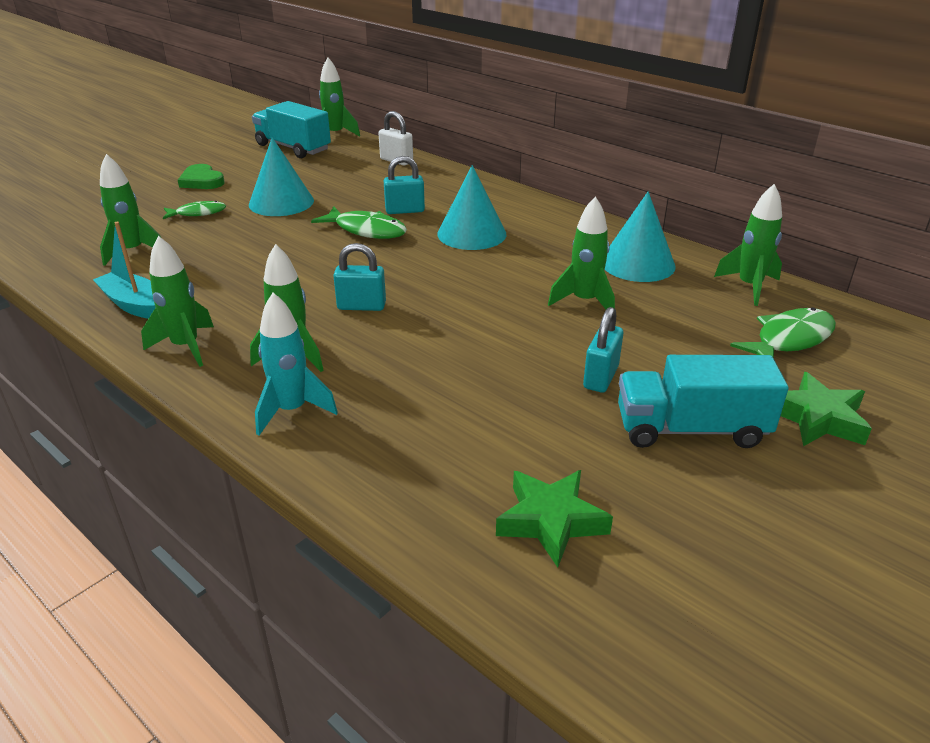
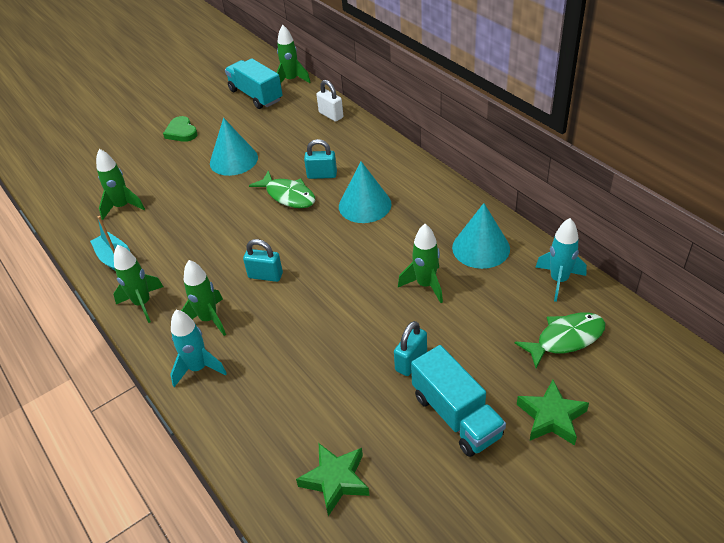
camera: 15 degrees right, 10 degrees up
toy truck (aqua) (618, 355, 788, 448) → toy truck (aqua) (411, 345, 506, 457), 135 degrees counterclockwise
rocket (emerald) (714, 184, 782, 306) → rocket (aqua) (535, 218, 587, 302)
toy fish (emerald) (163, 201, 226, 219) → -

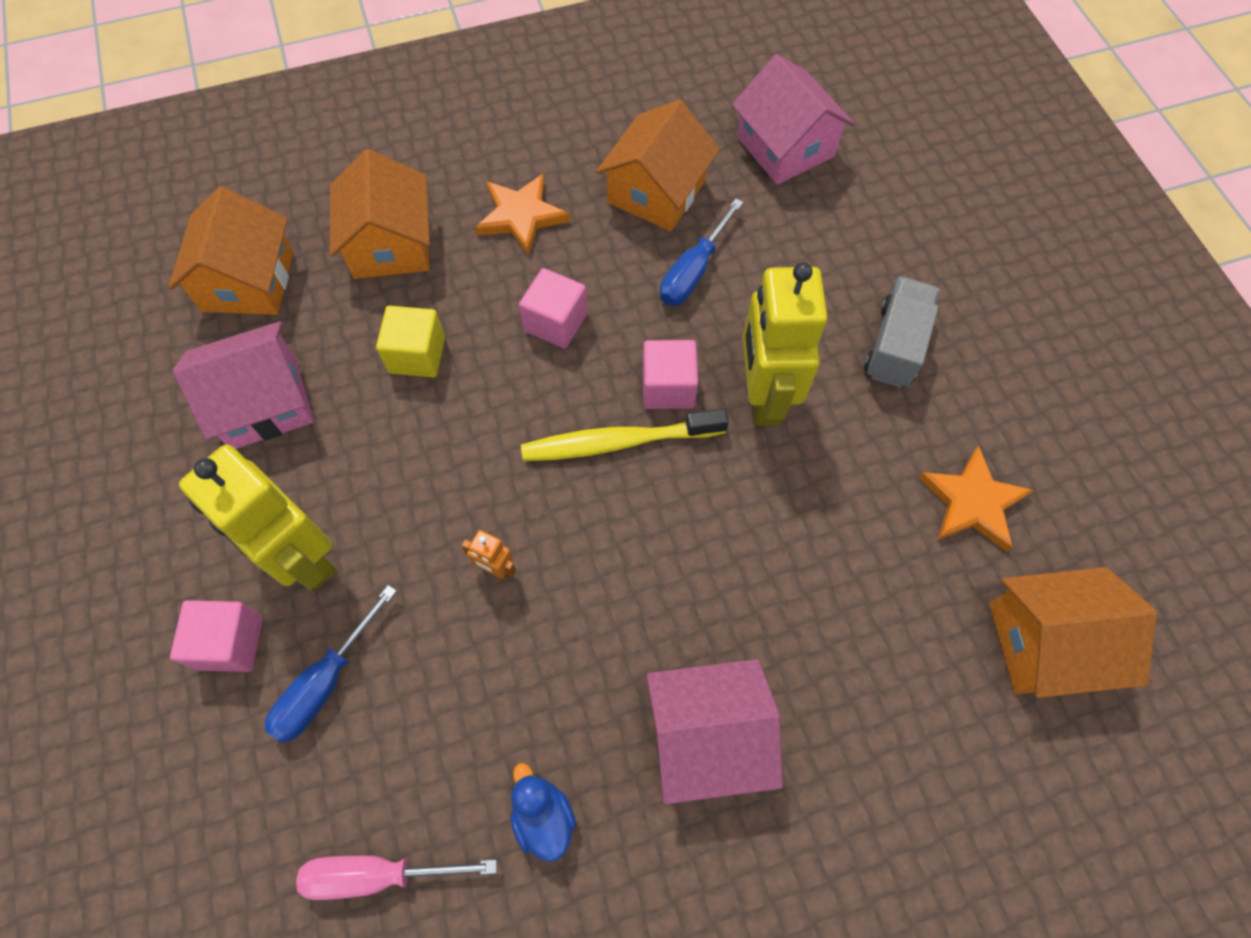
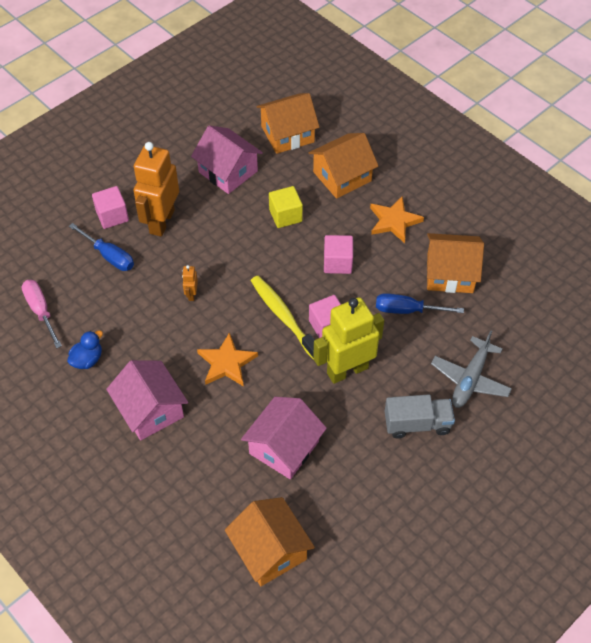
camera: 65 degrees right, 10 degrees down
screwdriver (blue) (265, 585, 397, 743) → screwdriver (blue) (69, 223, 134, 271), 150 degrees counterclockwise
toy robot (yellow) (179, 444, 336, 590) → toy robot (orange-coloured) (133, 142, 179, 237)
star shape (orange-coloured) (918, 446, 1034, 552) → star shape (orange-coloured) (197, 332, 258, 387), moved
cottage (pink) (732, 54, 855, 184) → cottage (pink) (241, 397, 327, 479), moved
- → plane (gray) (431, 330, 512, 408)

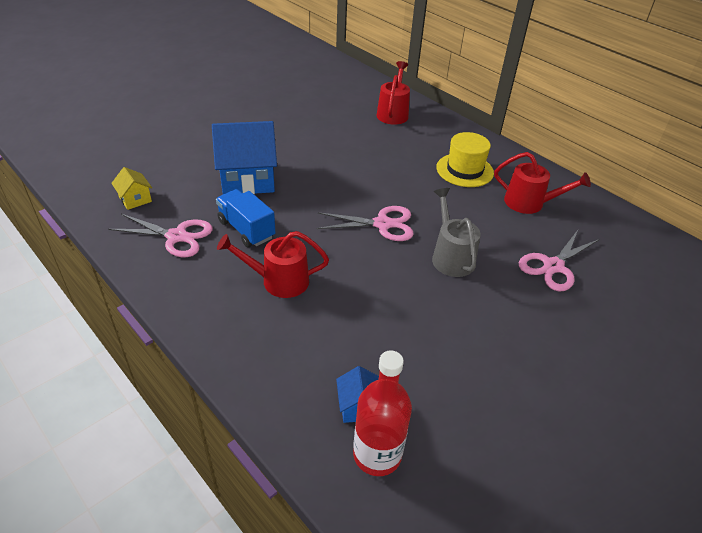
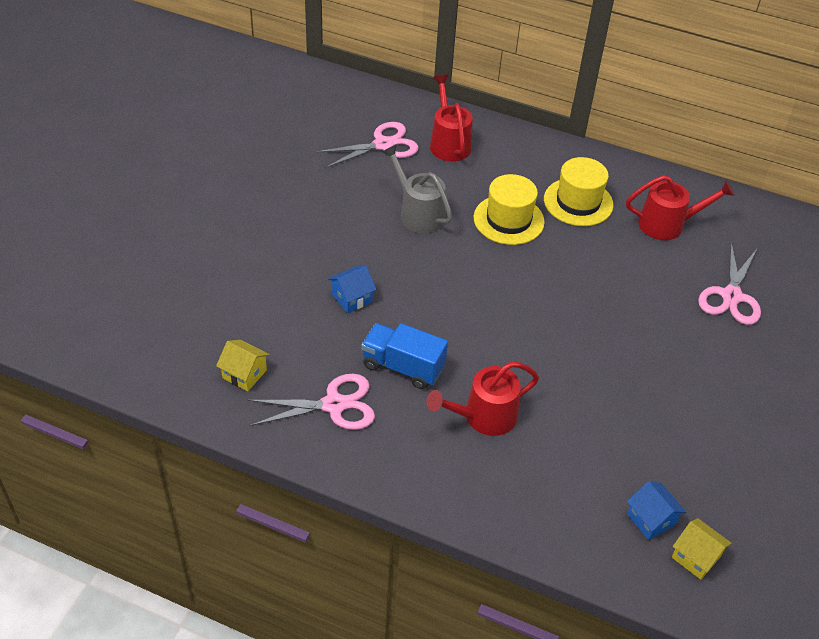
camera: 25 degrees left, 5 degrees up
scissors (pink) (317, 206, 414, 241) → scissors (pink) (316, 122, 419, 168), moved
cottage (blue) (212, 121, 277, 194) → cottage (blue) (328, 266, 377, 313), x0.46
sprinkling can (gray) (432, 188, 481, 277) → sprinkling can (gray) (382, 144, 453, 233), moved
- → hat (yellow) (473, 174, 545, 245)
drink bottle (red) (353, 350, 412, 476) → cottage (yellow) (672, 518, 732, 580)

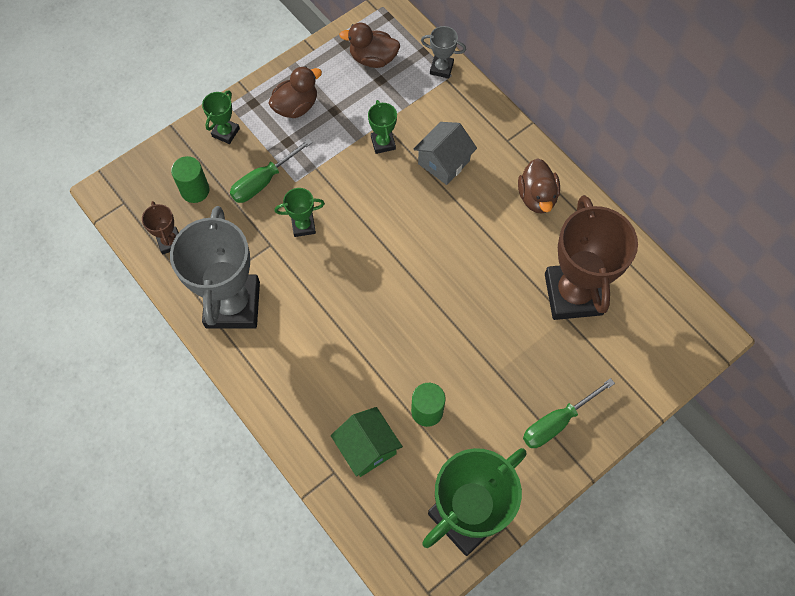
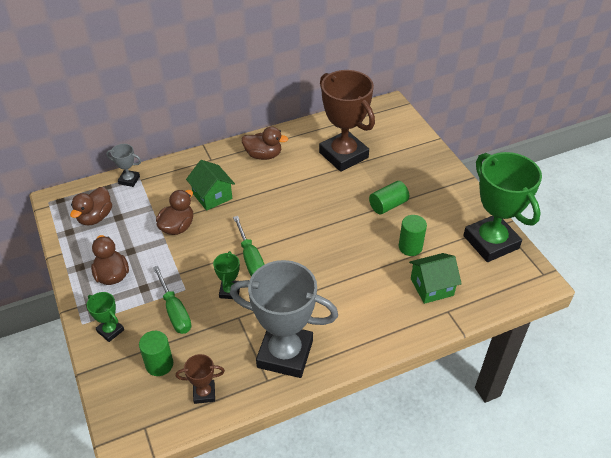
camera: 75 degrees left, 20 degrees down
trophy (gray) (421, 26, 466, 78) → trophy (gray) (106, 144, 141, 187), 75 degrees clockwise
trophy (emerald) (368, 100, 397, 154) → rubber duck (russet) (156, 190, 193, 235)
cottage (gray) (413, 122, 477, 185) → cottage (emerald) (186, 160, 235, 211)
screwdriver (emerald) (523, 378, 615, 448) → screwdriver (emerald) (233, 216, 265, 277), moved
trophy (russet) (545, 195, 638, 320) → trophy (russet) (319, 70, 375, 172), 45 degrees clockwise
- → solid cylinder (emerald) (369, 181, 409, 215)

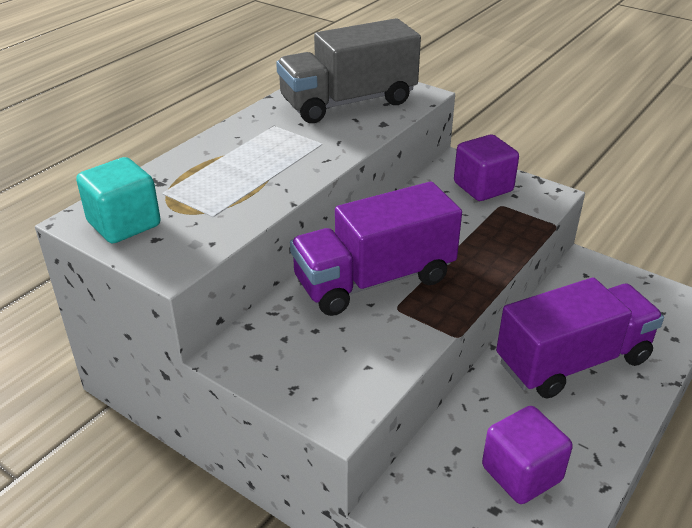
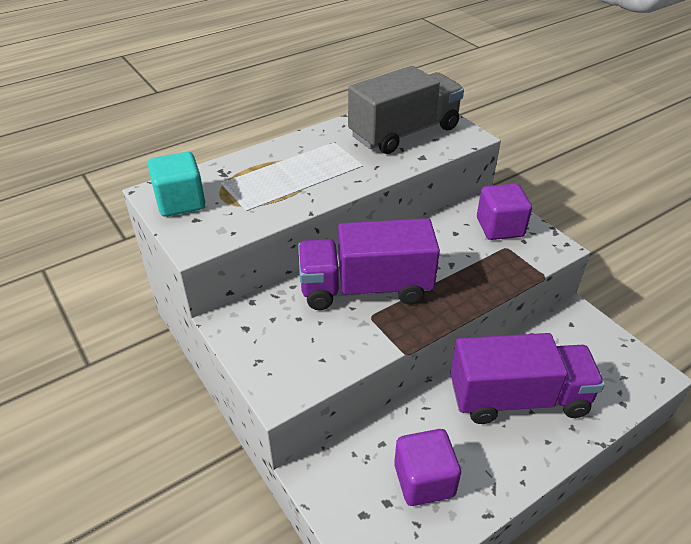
camera: 20 degrees right, 5 degrees up
toy truck (gray) (276, 18, 421, 123) → toy truck (gray) (348, 66, 464, 154), 150 degrees clockwise

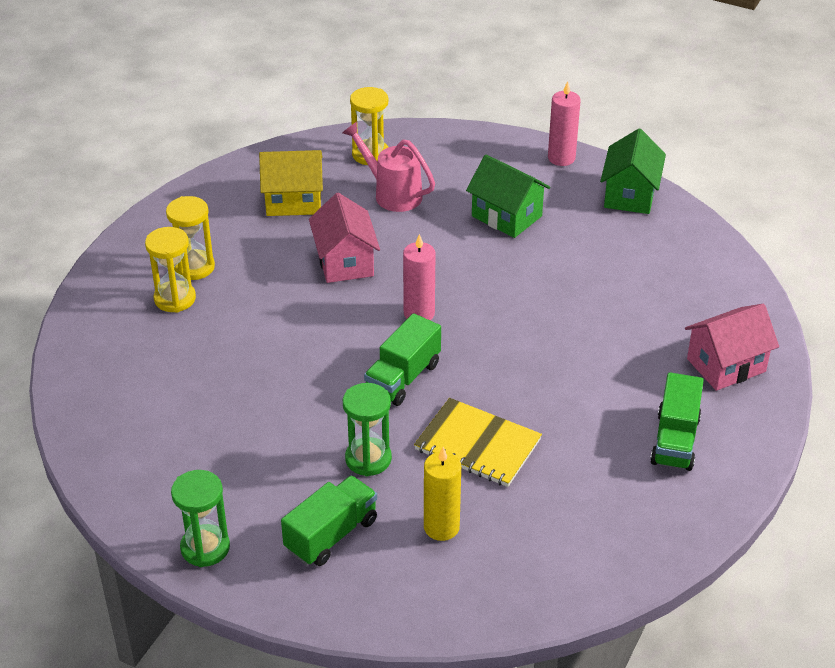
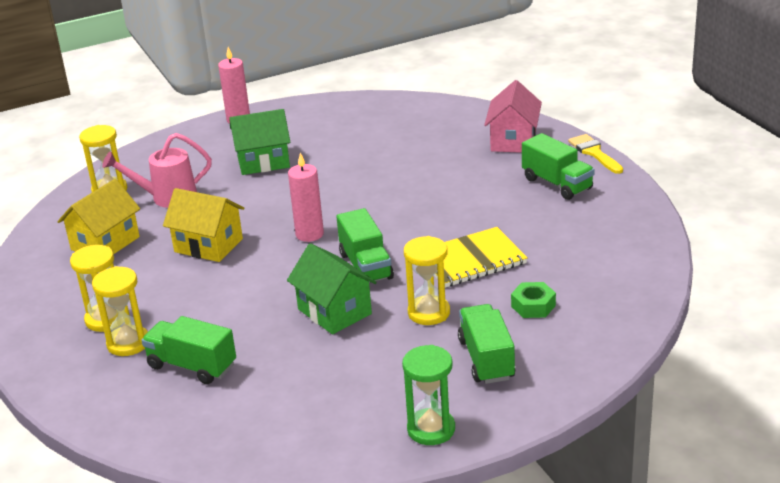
camera: 50 degrees left, 10 degrees down
- → toy truck (emerald) (141, 316, 236, 384)
cottage (pink) (309, 193, 380, 283) → cottage (yellow) (163, 188, 244, 262)
cottage (emerald) (600, 128, 666, 214) → cottage (emerald) (287, 243, 377, 335), moved
sand timer (emerald) (343, 383, 392, 476) → sand timer (yellow) (404, 236, 450, 325)
wax candle (yellow) (424, 447, 461, 541) → hexagon nut (emerald) (511, 282, 556, 318)
- → paint brush (yellow) (568, 134, 623, 174)

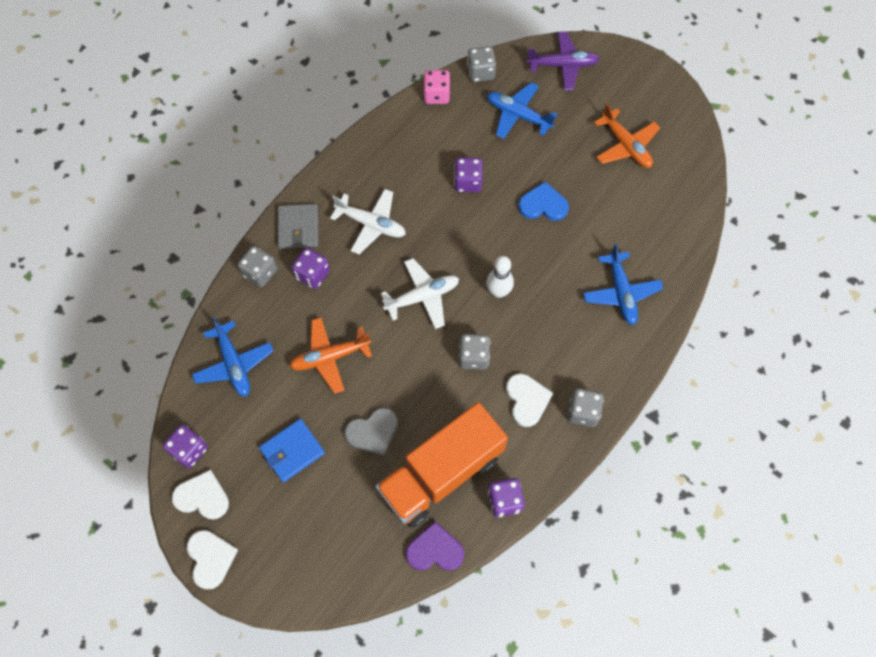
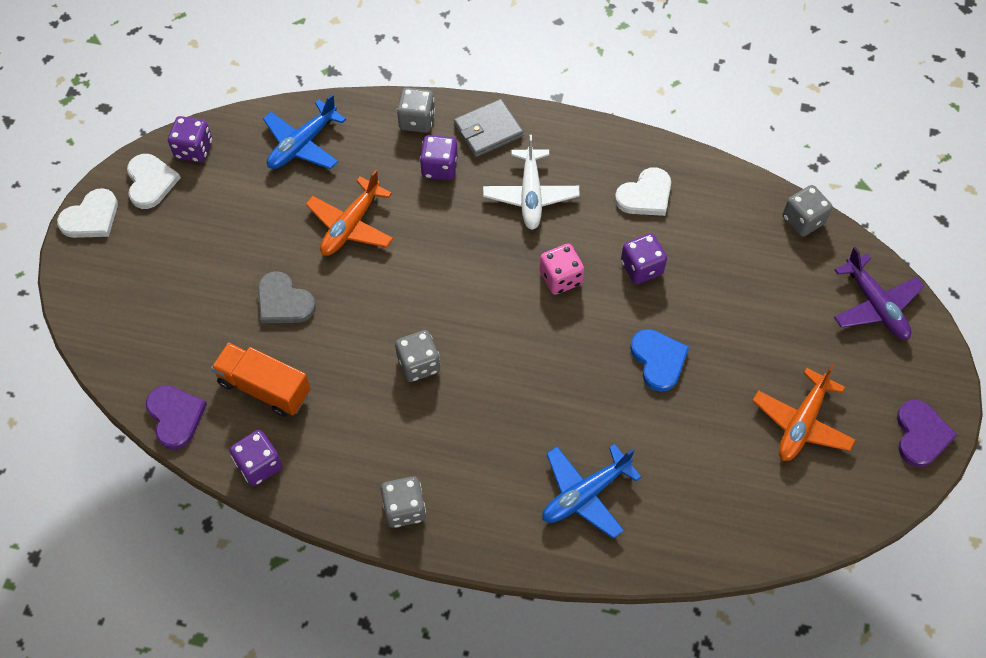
camera: 65 degrees right, 5 degrees down
toy truck (orange-coloured) (376, 402, 508, 528) → toy truck (orange-coloured) (211, 343, 311, 417), x0.61
plane (orange-coloured) (289, 317, 372, 394) → plane (orange-coloured) (306, 170, 393, 256), 105 degrees counterclockwise
die (pink) (423, 70, 451, 104) → die (pink) (539, 244, 584, 295), moved
love heart (snow-white) (506, 374, 553, 427) → love heart (snow-white) (615, 167, 671, 216), moved
- → love heart (purple) (897, 400, 957, 467)
billfold (blue) (259, 419, 325, 482) → -
plane (snow-white) (381, 258, 459, 329) → -
tenpin (snow-white) (486, 256, 514, 298) → -
plane (blue) (487, 82, 557, 139) → -

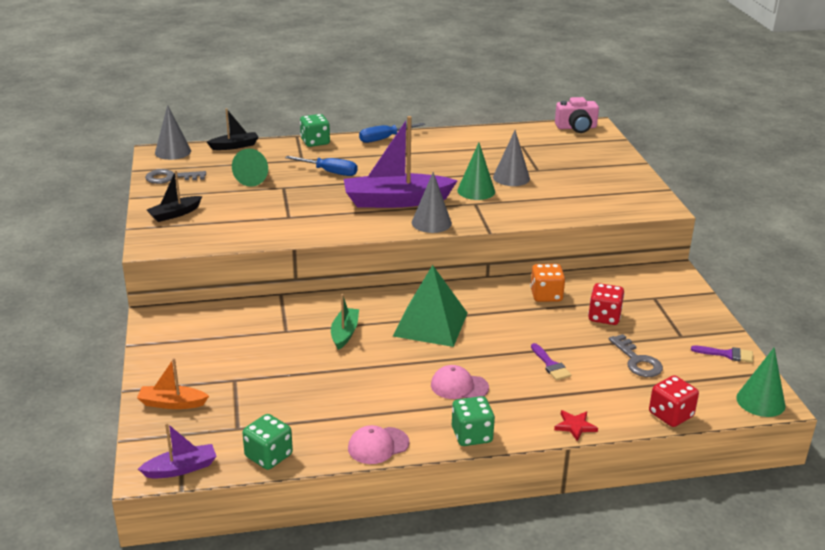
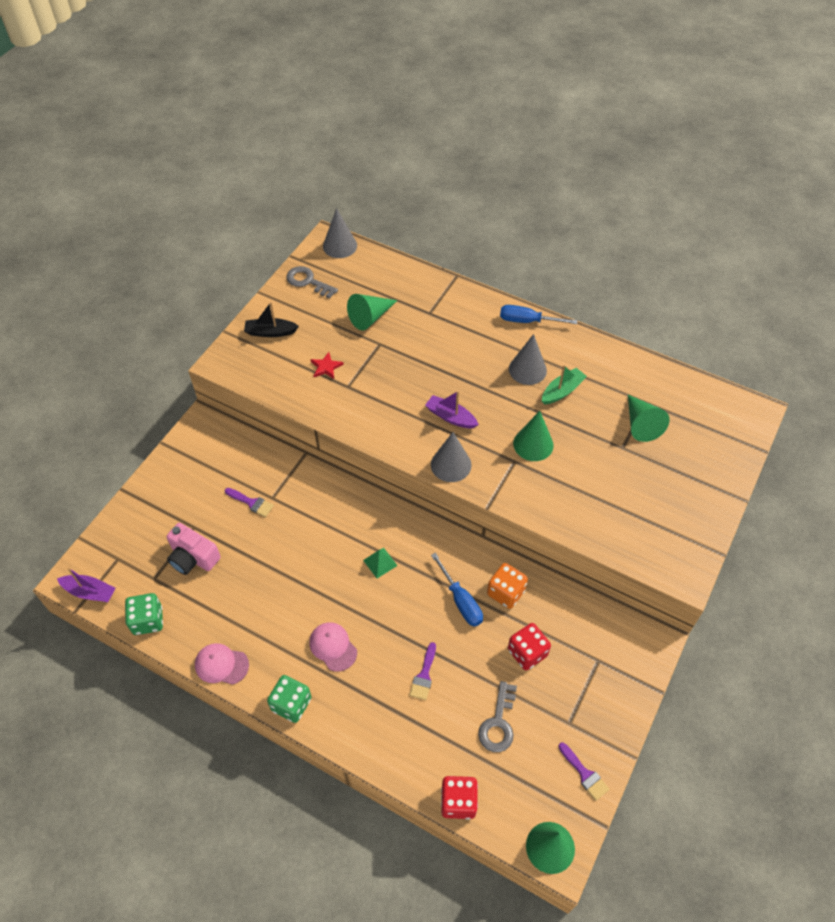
camera: 40 degrees right, 25 degrees up
photo camera (pink) (555, 97, 599, 133) → photo camera (pink) (167, 523, 221, 575), moved
- → paint brush (purple) (225, 488, 274, 517)
star shape (red) (554, 410, 598, 441) → star shape (red) (311, 352, 344, 379), moved
solid pyramid (emerald) (393, 265, 468, 347) → solid pyramid (emerald) (363, 548, 398, 578), x0.42
toy boat (purple) (344, 116, 458, 208) → toy boat (purple) (425, 391, 479, 428), x0.50
screwdriver (blue) (285, 156, 357, 176) → screwdriver (blue) (431, 553, 483, 627), moved
cone (gray) (493, 130, 530, 186) → cone (gray) (509, 334, 547, 385), moved
toy boat (emerald) (331, 294, 359, 350) → toy boat (emerald) (542, 365, 587, 404), moved
- → cone (emerald) (628, 395, 670, 442)
toy boat (orange-coloured) (137, 358, 209, 409) → -
toy boat (black) (207, 108, 259, 150) → -
die (emerald) (300, 114, 330, 147) → -

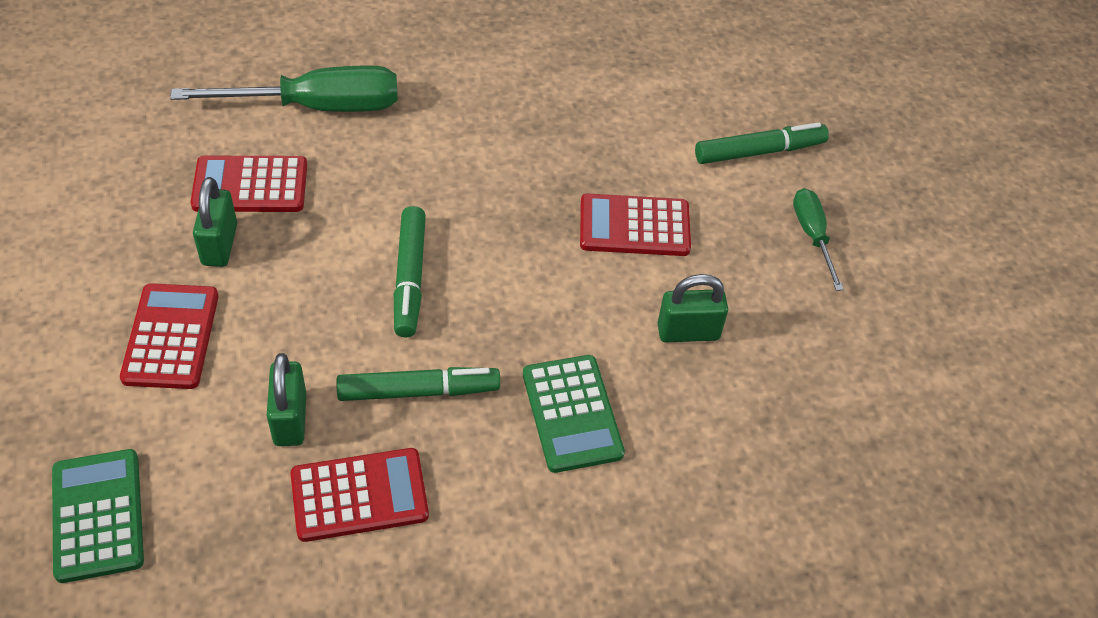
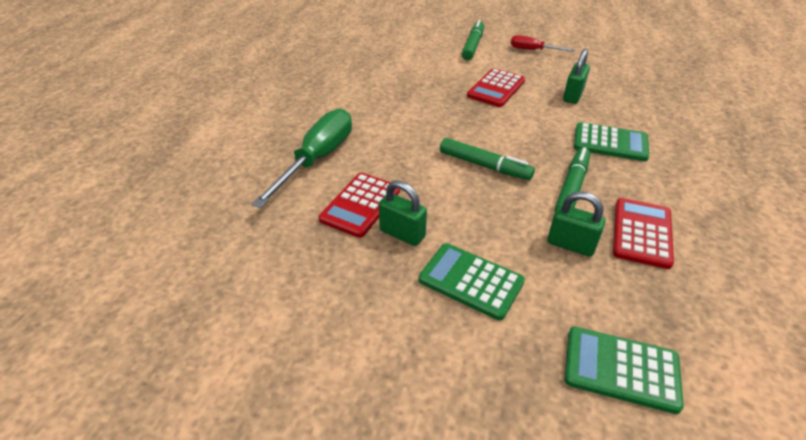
camera: 55 degrees left, 10 degrees down
adding machine (red) (120, 283, 219, 389) → adding machine (emerald) (419, 243, 525, 320)
screwdriver (emerald) (793, 188, 844, 291) → screwdriver (red) (511, 35, 575, 52)

